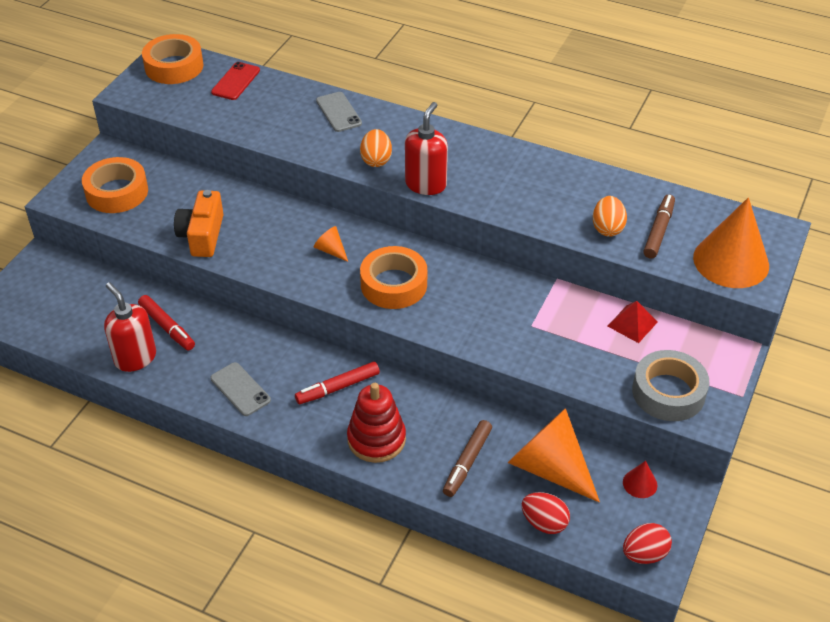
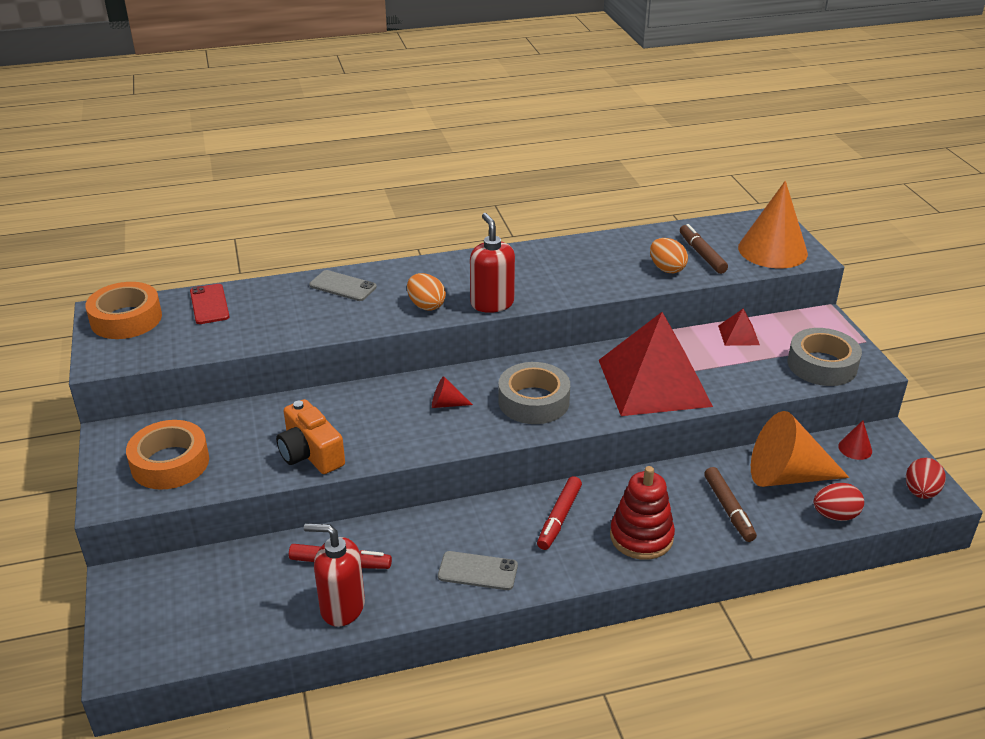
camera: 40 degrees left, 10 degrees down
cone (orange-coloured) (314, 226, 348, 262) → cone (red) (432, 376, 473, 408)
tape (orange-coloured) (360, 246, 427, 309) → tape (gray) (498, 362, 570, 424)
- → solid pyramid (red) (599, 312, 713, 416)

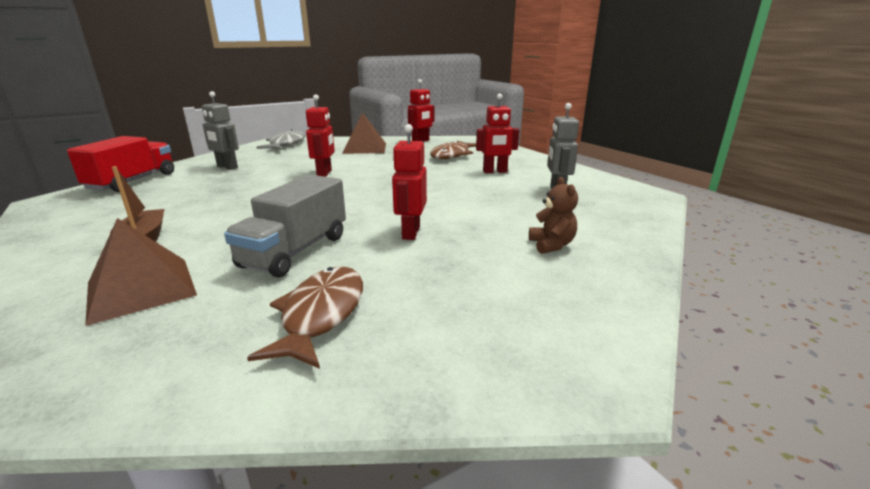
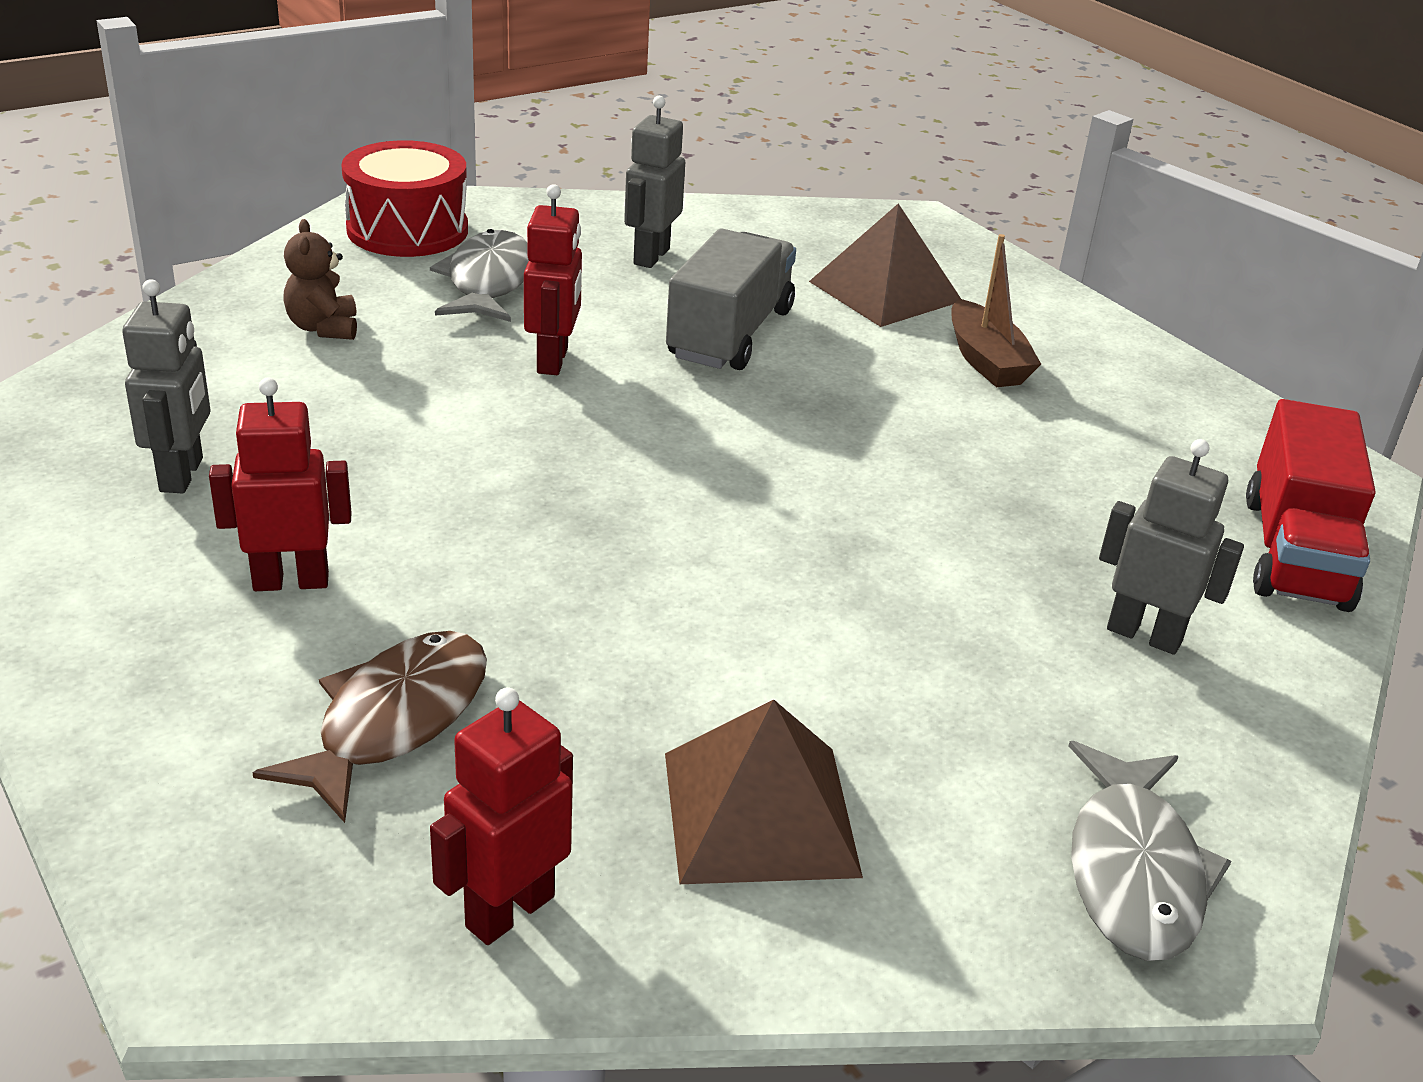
camera: 175 degrees right, 10 degrees up
- → drum (red) (341, 140, 468, 257)
- → toy fish (gray) (430, 229, 529, 322)
toy fish (russet) (247, 267, 363, 369) → toy robot (gray) (624, 96, 685, 268)
toy robot (red) (306, 94, 335, 177) → -

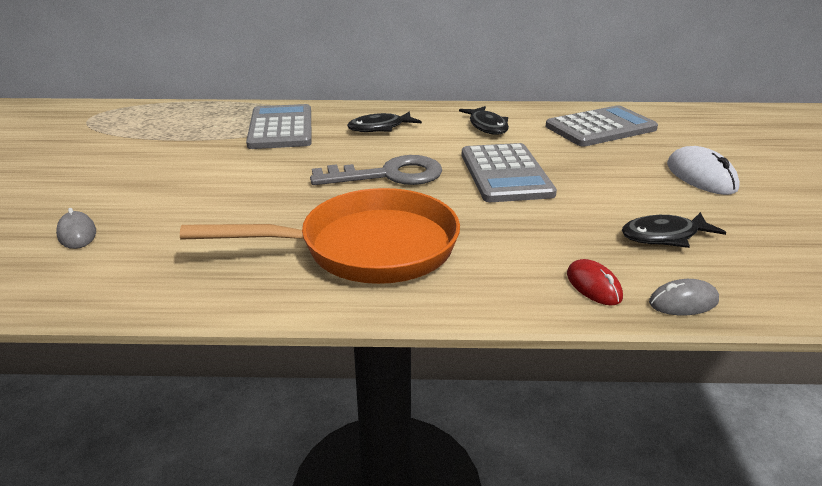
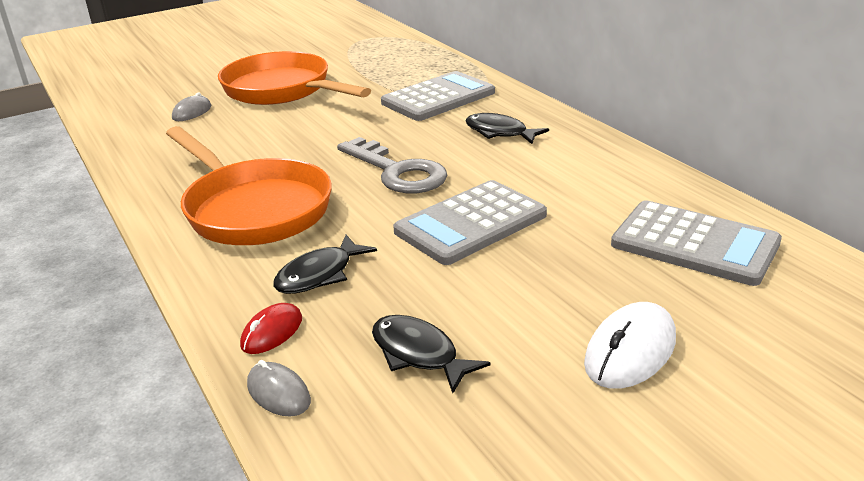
camera: 60 degrees right, 0 degrees up
- → frying pan (orange-coloured) (218, 51, 371, 105)
toy fish (black) (459, 106, 509, 135) → toy fish (black) (273, 235, 377, 294), moved

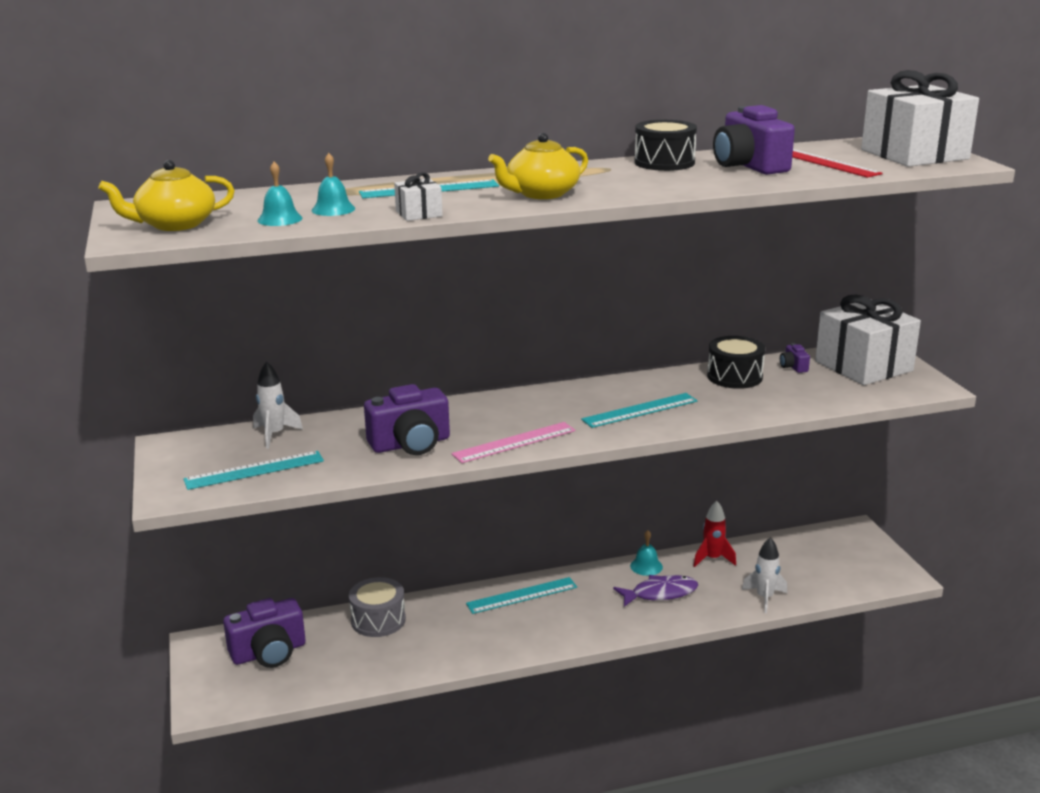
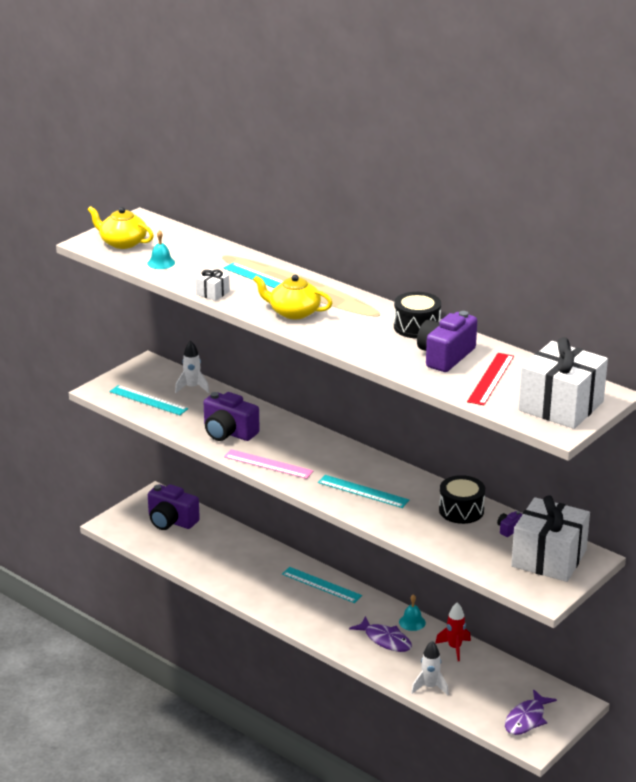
camera: 55 degrees right, 5 degrees up
- → toy fish (purple) (505, 689, 557, 735)
hand bell (aqua) (312, 153, 355, 216) → -
drum (gray) (349, 577, 406, 637) → -

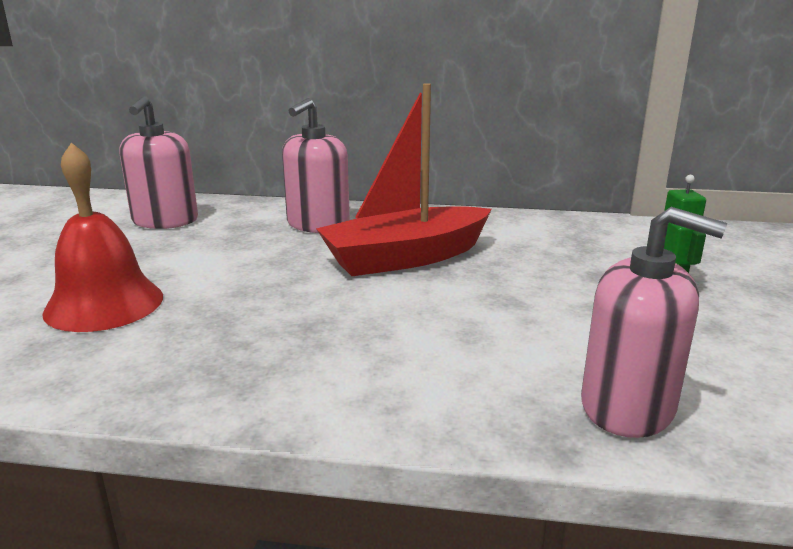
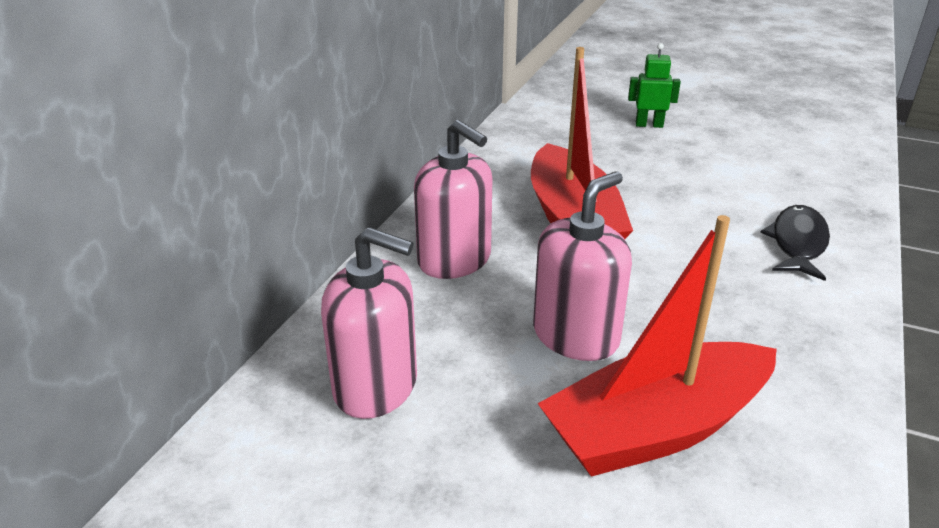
camera: 75 degrees left, 10 degrees up
soap dispenser (pink) (581, 207, 727, 438) → soap dispenser (pink) (533, 172, 632, 361), moved
hand bell (red) (42, 143, 163, 332) → toy boat (red) (537, 215, 777, 477)
- → toy fish (black) (760, 205, 830, 281)

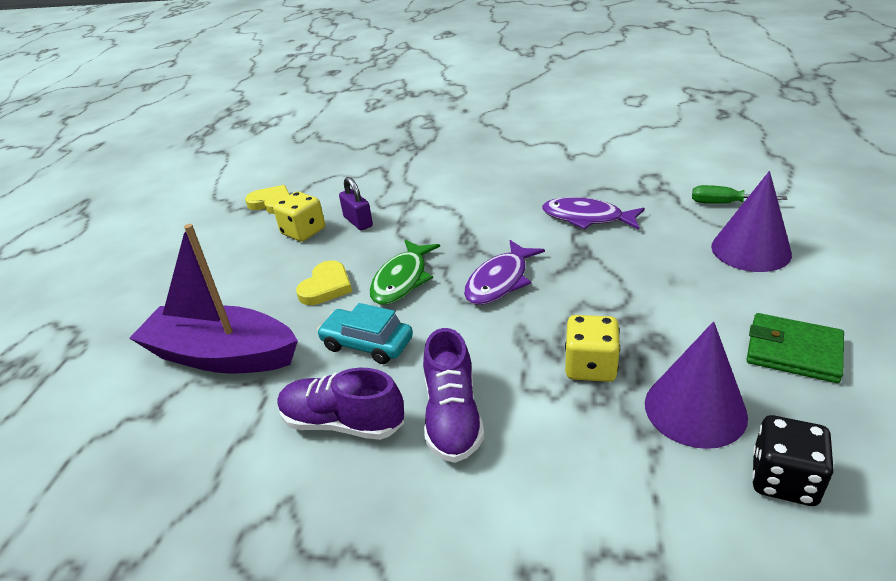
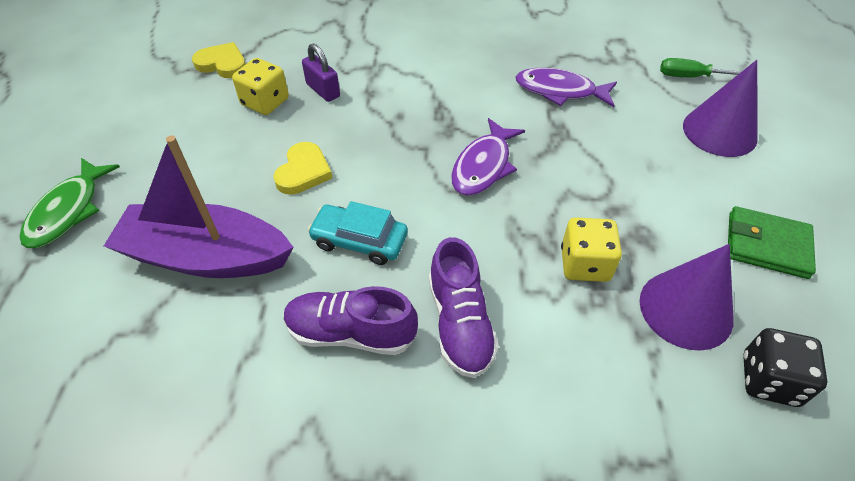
camera: 10 degrees left, 15 degrees up
toy fish (emerald) (370, 240, 440, 305) → toy fish (emerald) (20, 158, 120, 248), moved

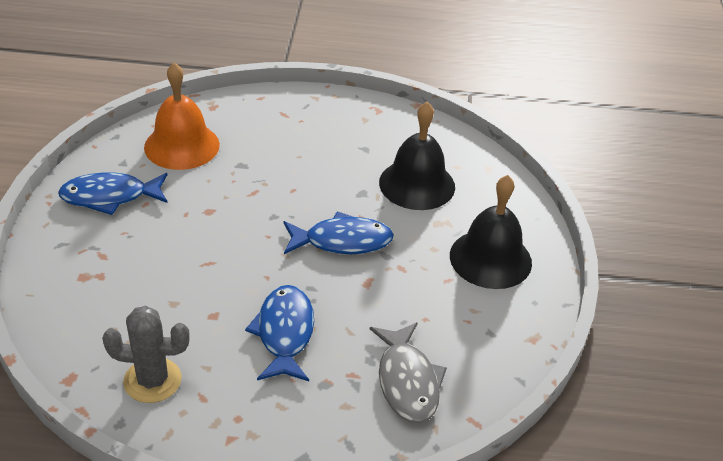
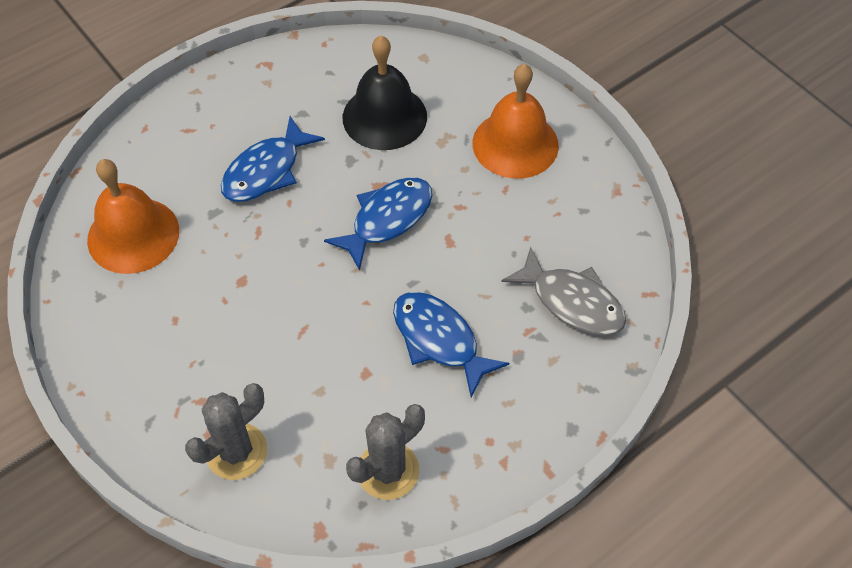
camera: 40 degrees left, 15 degrees up
- → cactus (gray) (185, 383, 267, 480)
toy fish (blue) (58, 173, 168, 215) → toy fish (blue) (221, 116, 325, 202), moved
hand bell (black) (450, 175, 532, 289) → hand bell (orange-coloured) (473, 64, 559, 179)

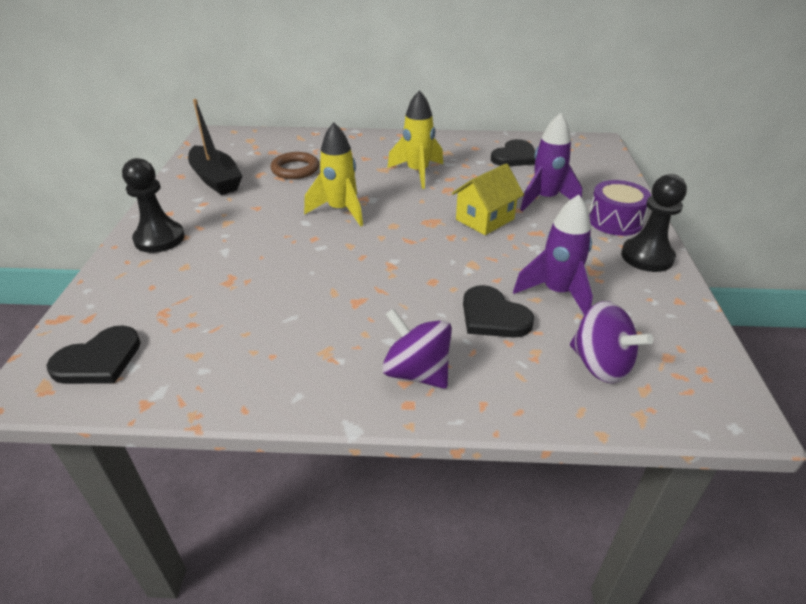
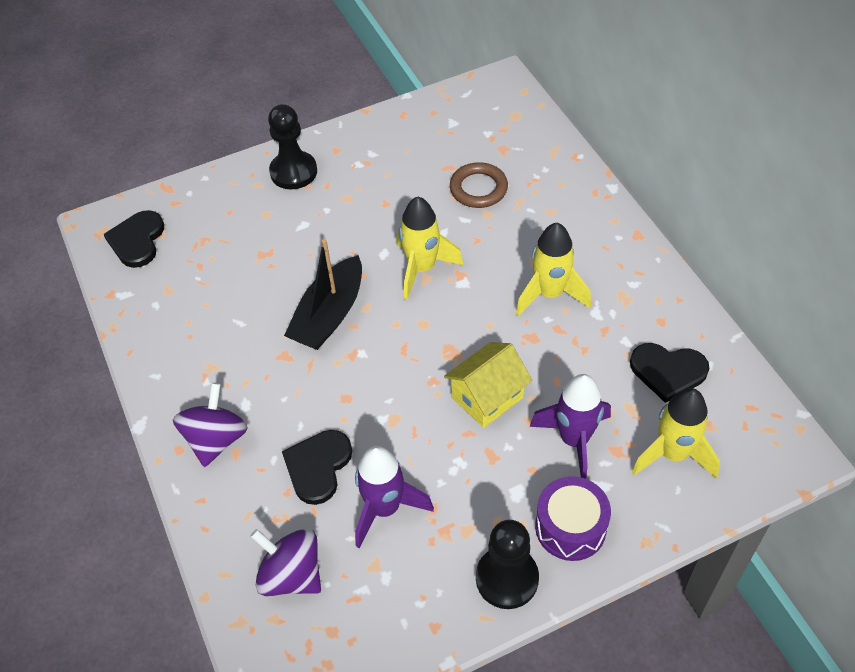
camera: 65 degrees right, 15 degrees up
love heart (black) (46, 325, 141, 384) → love heart (black) (104, 210, 164, 268), 75 degrees clockwise
whirligig (purple) (570, 301, 653, 383) → whirligig (purple) (250, 529, 321, 596), 105 degrees clockwise
toy boat (black) (188, 99, 242, 195) → toy boat (black) (284, 239, 362, 350), moved
cottage (yellow) (452, 163, 524, 235) → cottage (yellow) (444, 342, 532, 428), 60 degrees counterclockwise
- → rocket (yellow) (632, 388, 720, 478)

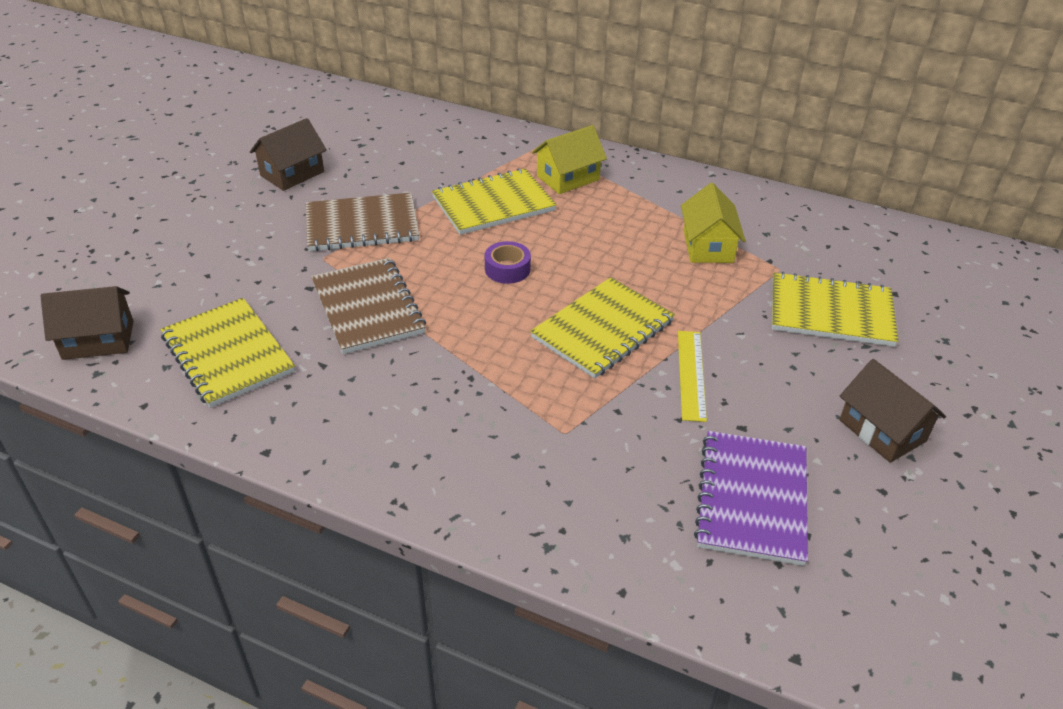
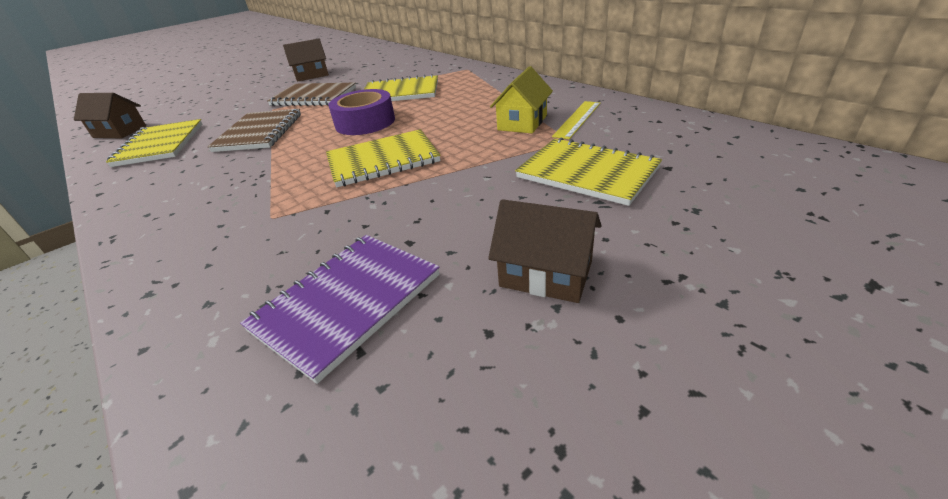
camera: 30 degrees right, 5 degrees down
tape (purple) (485, 241, 531, 284) → tape (purple) (328, 89, 395, 135), x1.75
cottage (russet) (840, 359, 946, 463) → cottage (russet) (488, 199, 601, 303), 60 degrees counterclockwise
ruler (yellow) (678, 331, 707, 422) → ruler (yellow) (552, 101, 600, 139), moved
cottage (yellow) (532, 125, 607, 194) → -

